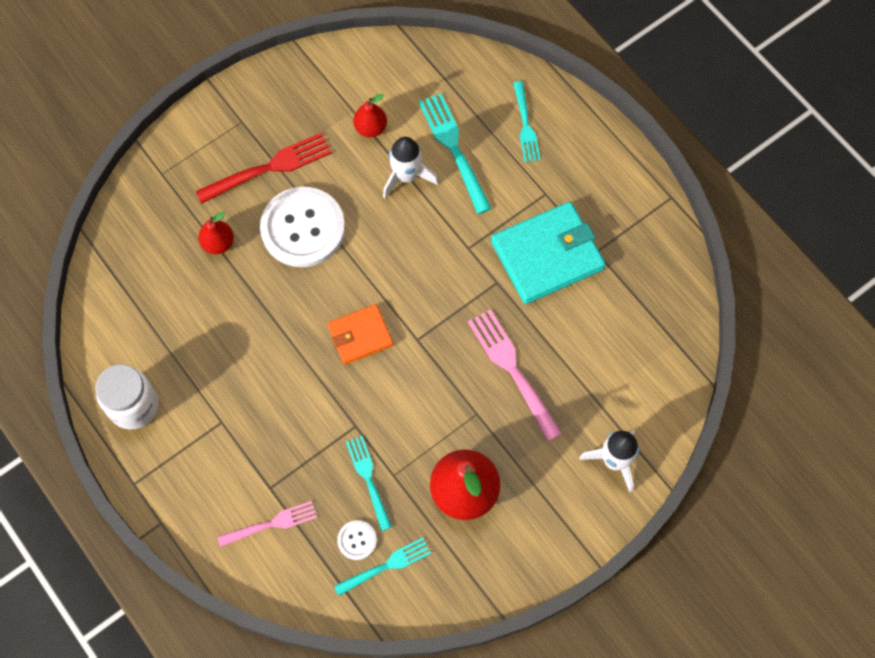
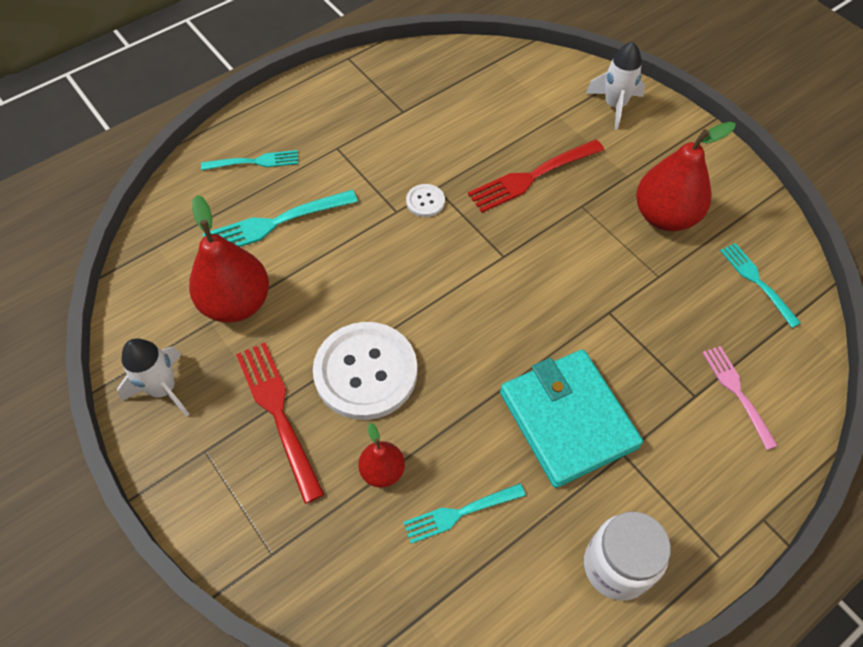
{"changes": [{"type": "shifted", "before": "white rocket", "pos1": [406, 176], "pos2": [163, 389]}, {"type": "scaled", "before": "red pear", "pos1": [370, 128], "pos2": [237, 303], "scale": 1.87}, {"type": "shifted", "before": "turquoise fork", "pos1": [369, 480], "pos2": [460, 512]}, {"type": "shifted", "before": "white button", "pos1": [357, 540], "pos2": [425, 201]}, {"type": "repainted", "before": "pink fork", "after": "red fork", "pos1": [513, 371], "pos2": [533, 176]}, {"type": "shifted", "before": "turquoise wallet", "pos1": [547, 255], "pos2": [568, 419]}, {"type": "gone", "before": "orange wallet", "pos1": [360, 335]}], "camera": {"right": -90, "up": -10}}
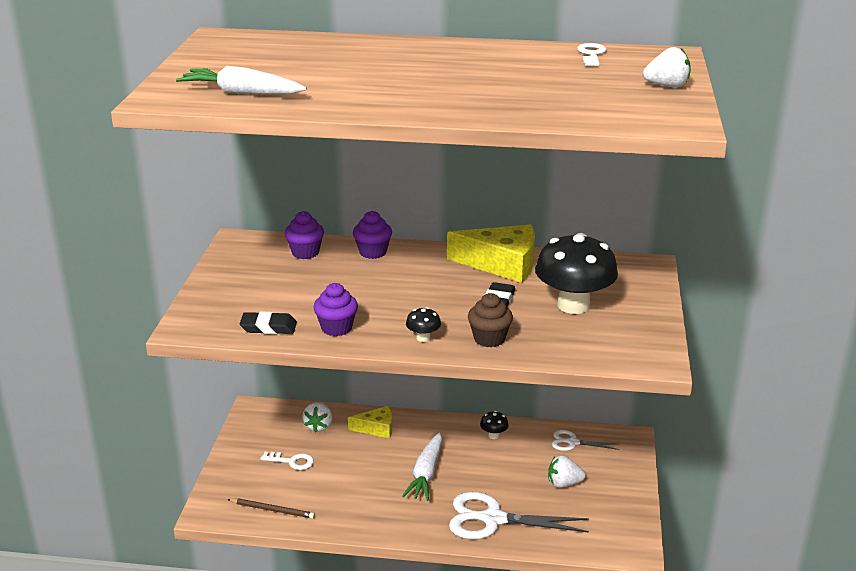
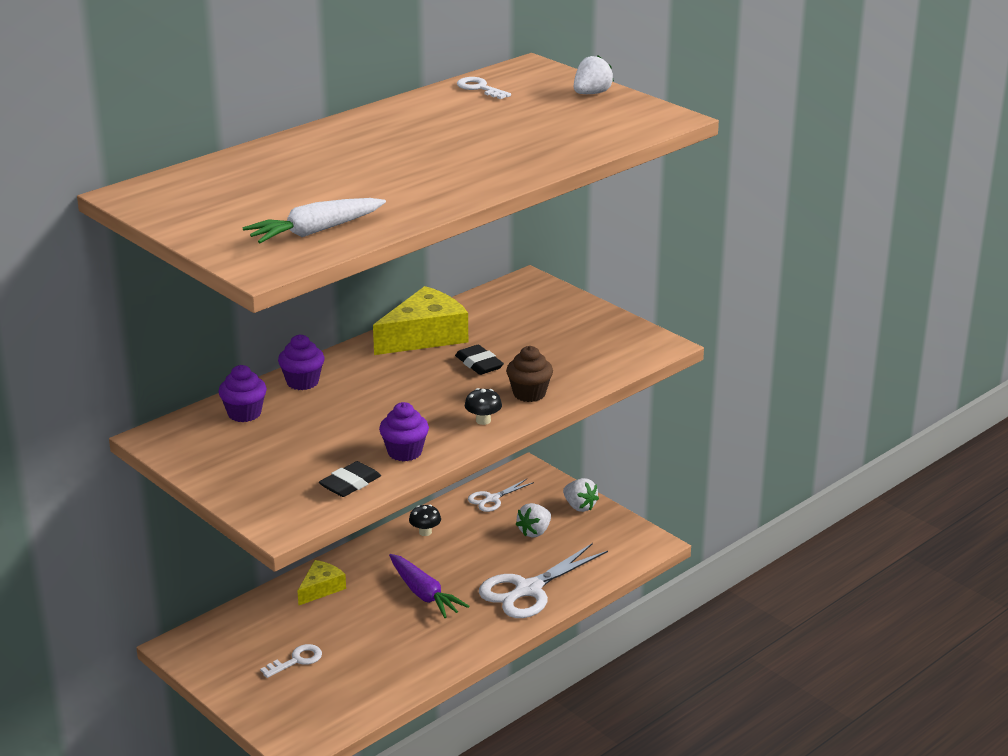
{"changes": [{"type": "repainted", "before": "white carrot", "after": "purple carrot", "pos1": [426, 474], "pos2": [424, 594]}, {"type": "shifted", "before": "white strawberry", "pos1": [319, 426], "pos2": [579, 506]}, {"type": "gone", "before": "brown pencil", "pos1": [272, 510]}, {"type": "gone", "before": "black mushroom", "pos1": [573, 305]}], "camera": {"right": -50, "up": 0}}
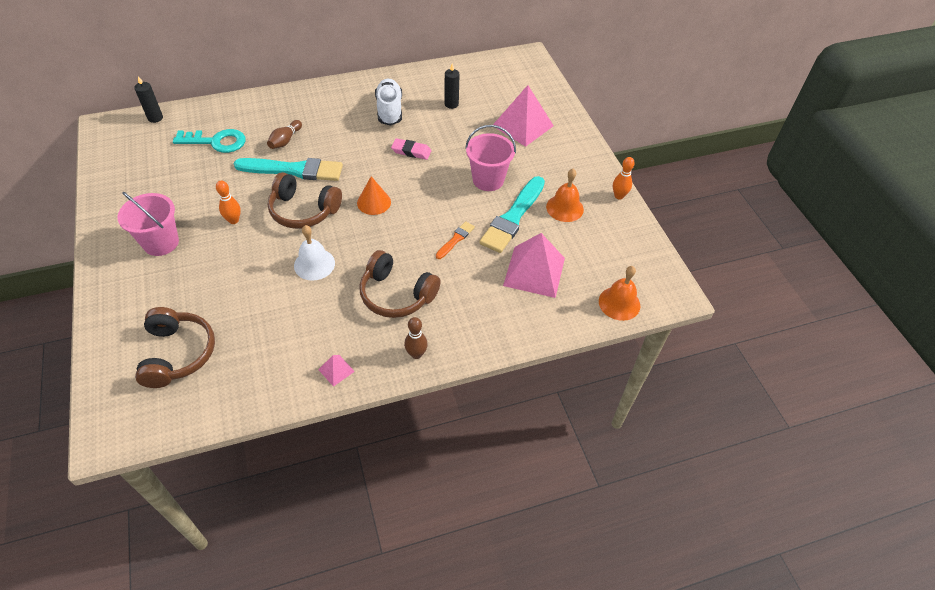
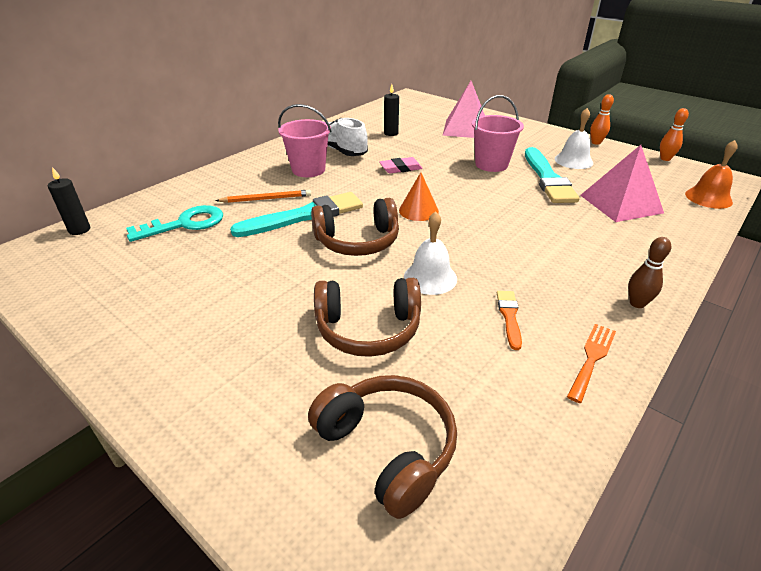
{"changes": [{"type": "swapped", "before": "brown bowling pin", "after": "orange pencil", "pos1": [285, 140], "pos2": [266, 199]}, {"type": "shifted", "before": "pink bucket", "pos1": [161, 242], "pos2": [308, 170]}, {"type": "shifted", "before": "brown headphones", "pos1": [396, 294], "pos2": [368, 329]}, {"type": "shifted", "before": "orange brush", "pos1": [455, 239], "pos2": [509, 317]}, {"type": "repainted", "before": "orange bell", "after": "white bell", "pos1": [564, 208], "pos2": [573, 160]}, {"type": "swapped", "before": "pink pyramid", "after": "orange fork", "pos1": [336, 370], "pos2": [592, 358]}, {"type": "shifted", "before": "orange bowling pin", "pos1": [233, 220], "pos2": [665, 159]}], "camera": {"right": -30, "up": -15}}
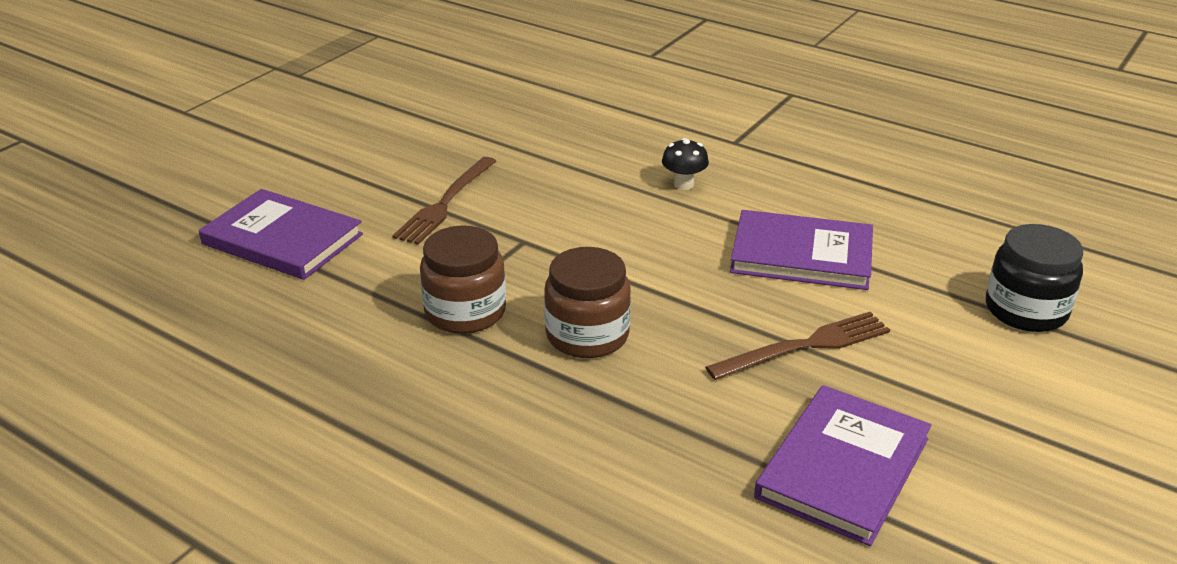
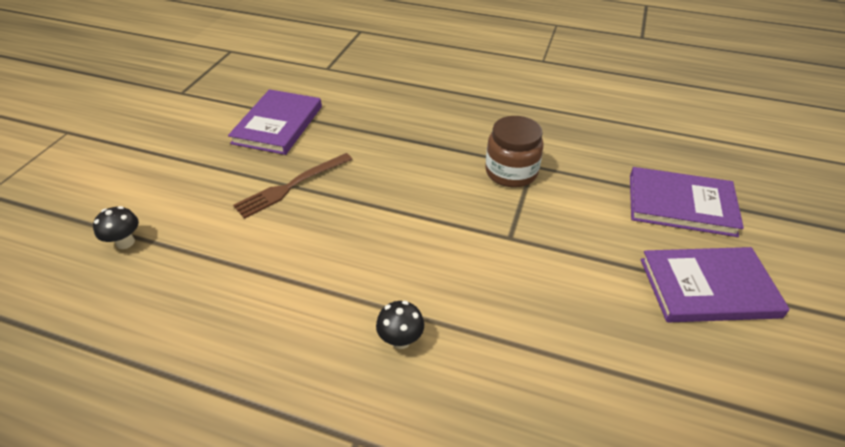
{"changes": [{"type": "swapped", "before": "black jar", "after": "black mushroom", "pos1": [1026, 310], "pos2": [125, 242]}, {"type": "shifted", "before": "purple book", "pos1": [801, 255], "pos2": [708, 288]}, {"type": "gone", "before": "brown fork", "pos1": [445, 203]}, {"type": "gone", "before": "brown jar", "pos1": [587, 335]}], "camera": {"right": 165, "up": 10}}
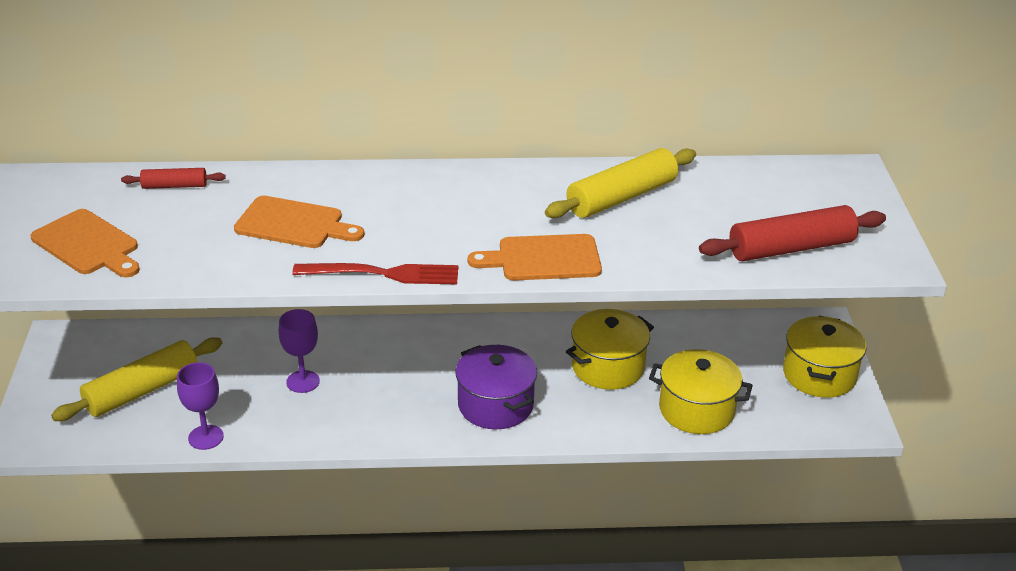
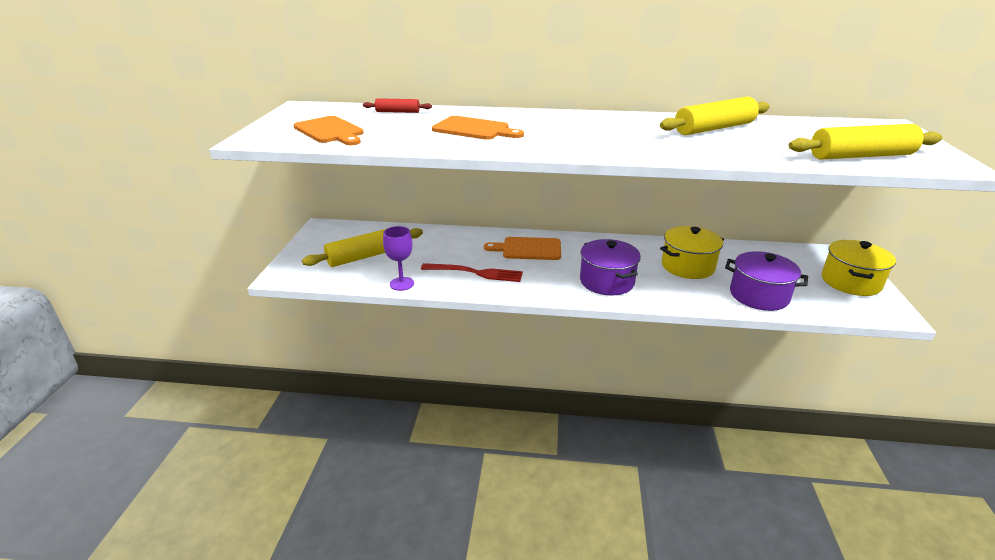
{"changes": [{"type": "shifted", "before": "red fork", "pos1": [384, 274], "pos2": [476, 273]}, {"type": "shifted", "before": "orange cutting board", "pos1": [543, 259], "pos2": [528, 249]}, {"type": "repainted", "before": "yellow pot", "after": "purple pot", "pos1": [696, 410], "pos2": [759, 295]}, {"type": "repainted", "before": "red rolling pin", "after": "yellow rolling pin", "pos1": [791, 248], "pos2": [861, 156]}, {"type": "gone", "before": "purple goblet", "pos1": [303, 381]}], "camera": {"right": 10, "up": -5}}
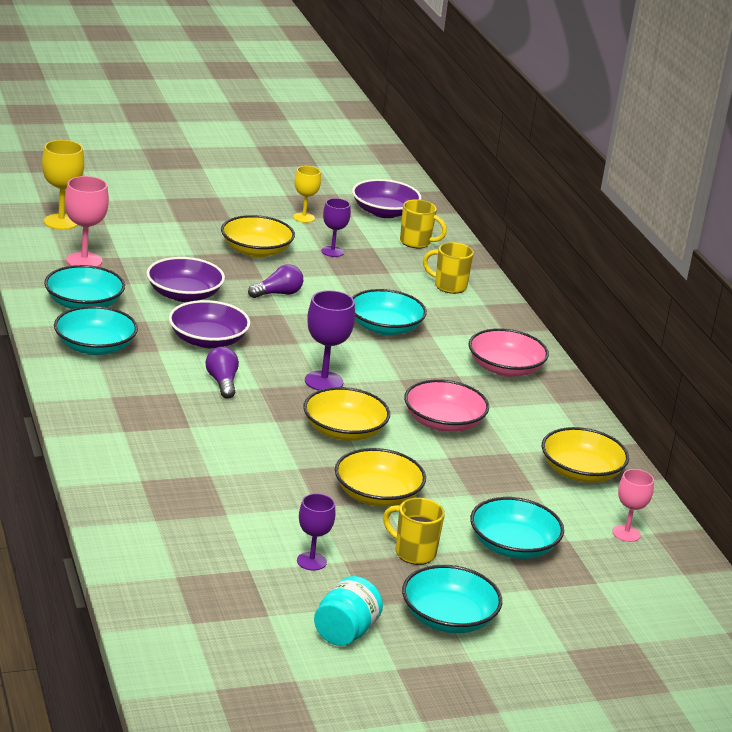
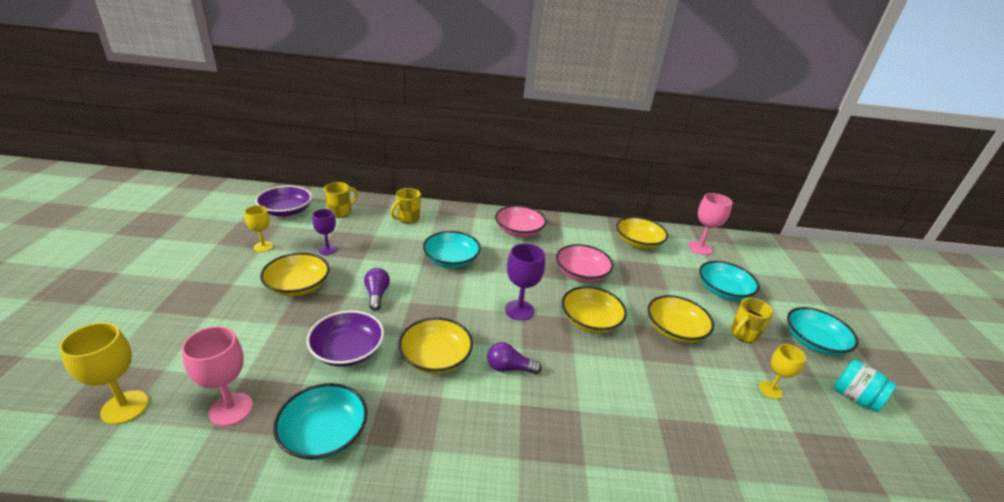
{"changes": [{"type": "repainted", "before": "purple bowl", "after": "yellow bowl", "pos1": [208, 340], "pos2": [435, 357]}, {"type": "scaled", "before": "pink goblet", "pos1": [626, 533], "pos2": [699, 248], "scale": 1.51}, {"type": "repainted", "before": "purple goblet", "after": "yellow goblet", "pos1": [311, 561], "pos2": [770, 390]}, {"type": "gone", "before": "turquoise bowl", "pos1": [95, 347]}], "camera": {"right": -70, "up": 5}}
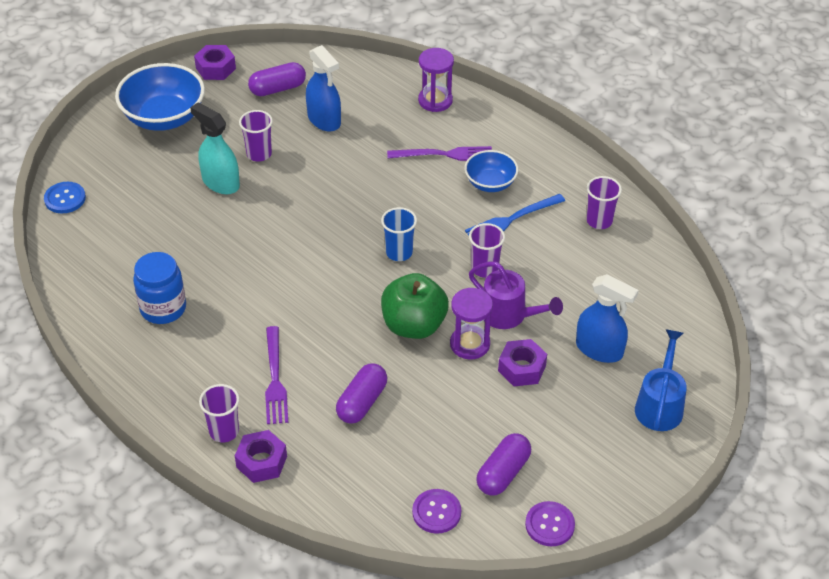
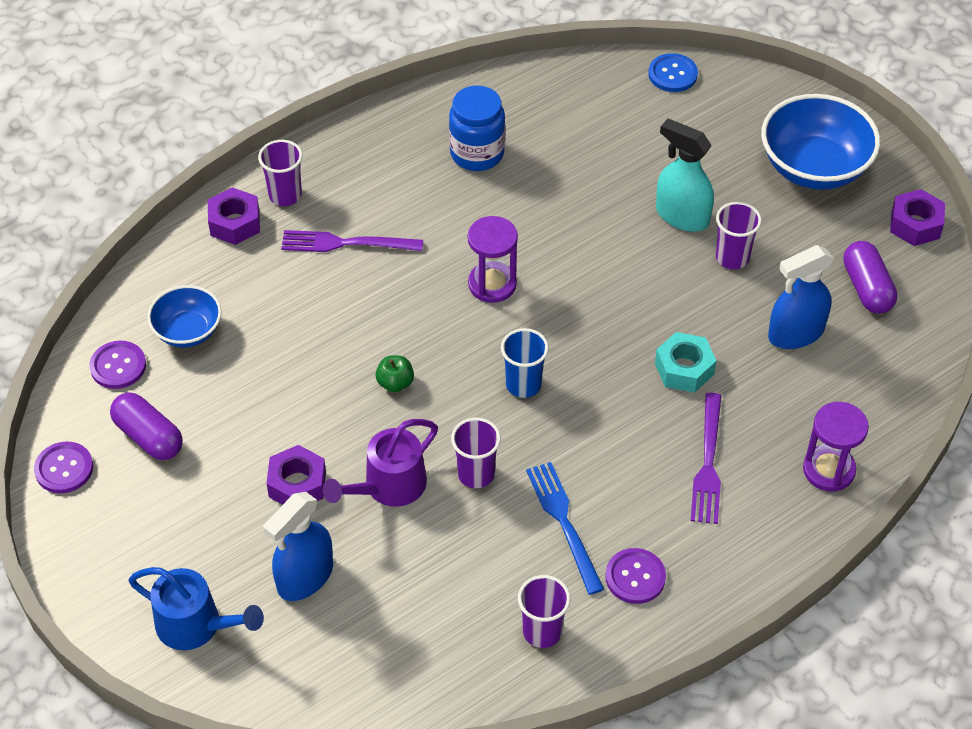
{"changes": [{"type": "shifted", "before": "blue bowl", "pos1": [490, 183], "pos2": [188, 331]}, {"type": "scaled", "before": "green apple", "pos1": [414, 325], "pos2": [395, 383], "scale": 0.45}, {"type": "shifted", "before": "purple hourglass", "pos1": [470, 344], "pos2": [492, 284]}, {"type": "new", "after": "purple button", "pos2": [635, 577]}, {"type": "new", "after": "turquoise nut", "pos2": [684, 369]}, {"type": "rotated", "before": "turquoise spray bottle", "pos1": [220, 182], "pos2": [682, 216], "turn": -105}, {"type": "gone", "before": "purple capsule", "pos1": [362, 402]}], "camera": {"right": 100, "up": 5}}
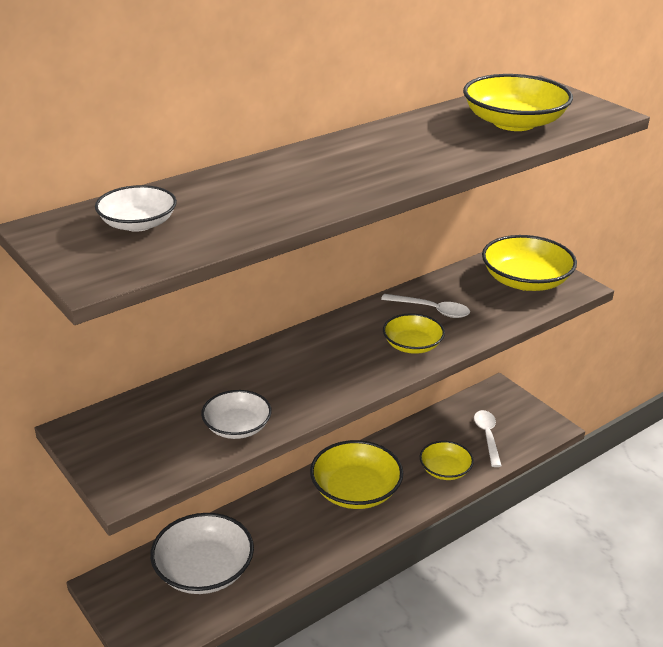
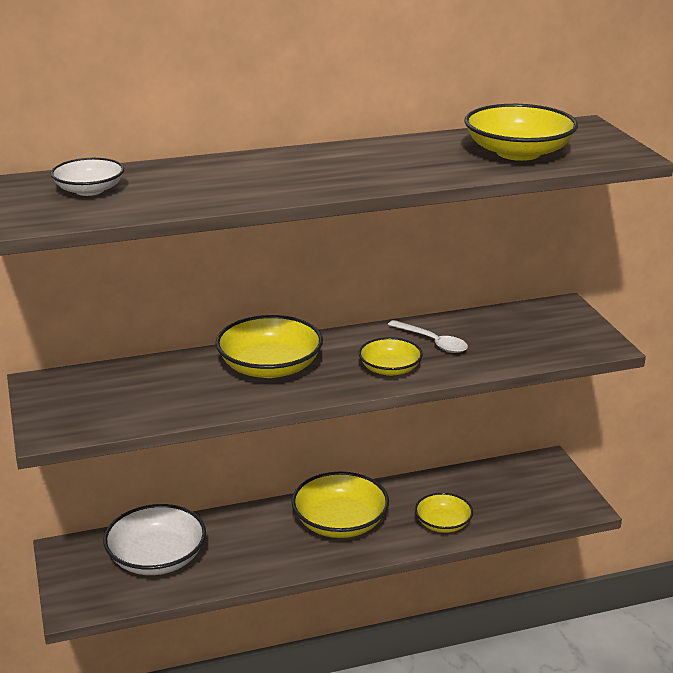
{"changes": [{"type": "shifted", "before": "yellow bowl", "pos1": [525, 281], "pos2": [270, 367]}, {"type": "gone", "before": "white bowl", "pos1": [237, 427]}, {"type": "gone", "before": "white spoon", "pos1": [487, 436]}], "camera": {"right": 20, "up": -5}}
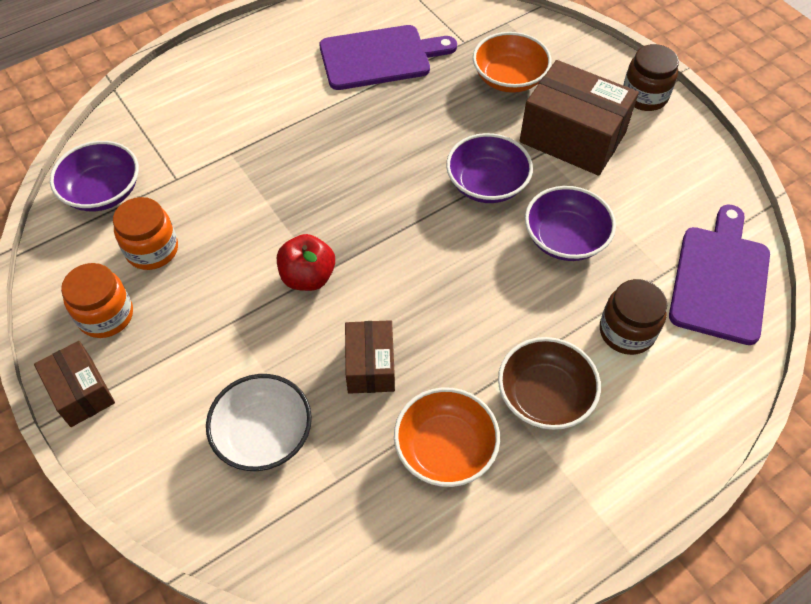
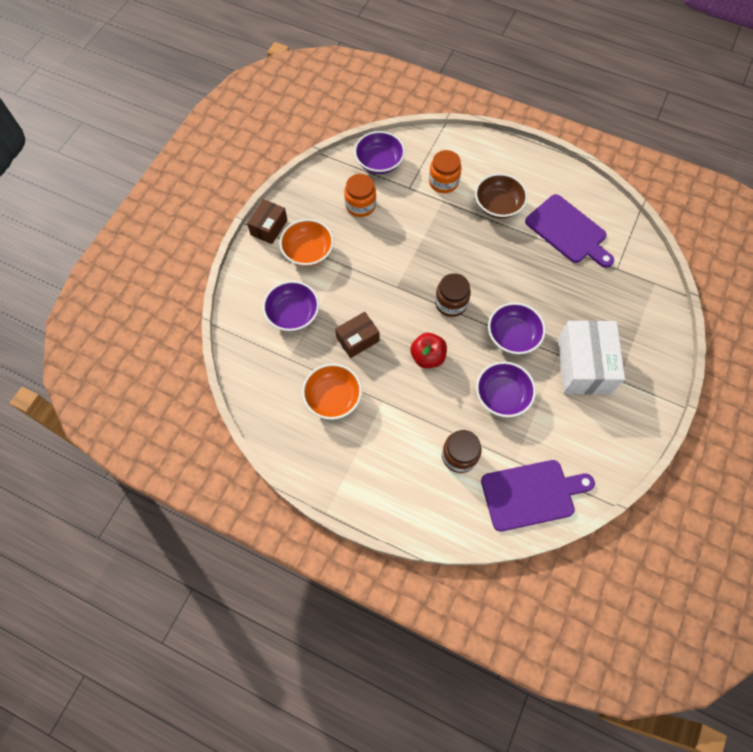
{"changes": [{"type": "repainted", "before": "white bowl", "after": "purple bowl", "pos1": [263, 434], "pos2": [293, 314]}, {"type": "shifted", "before": "orange bowl", "pos1": [509, 78], "pos2": [308, 251]}, {"type": "shifted", "before": "red apple", "pos1": [308, 277], "pos2": [427, 357]}, {"type": "shifted", "before": "orange jar", "pos1": [106, 315], "pos2": [443, 182]}, {"type": "shifted", "before": "brown jar", "pos1": [644, 96], "pos2": [451, 303]}, {"type": "shifted", "before": "brown bowl", "pos1": [544, 396], "pos2": [498, 205]}, {"type": "repainted", "before": "brown box", "after": "white box", "pos1": [572, 137], "pos2": [584, 365]}], "camera": {"right": 60, "up": 10}}
